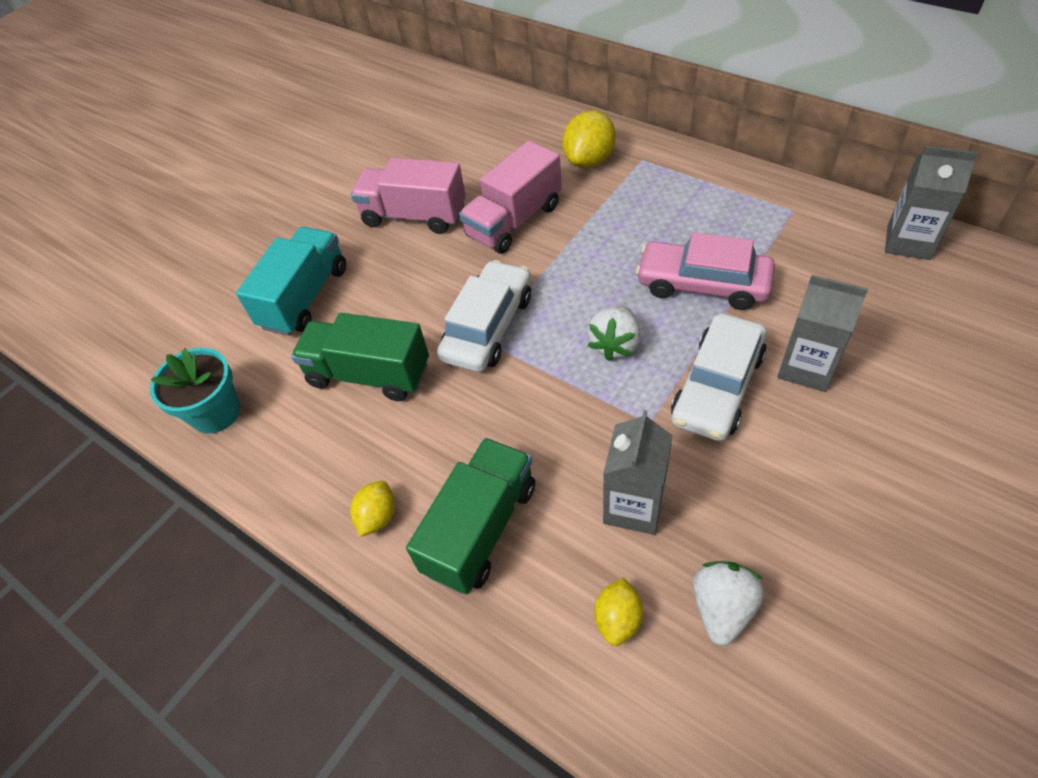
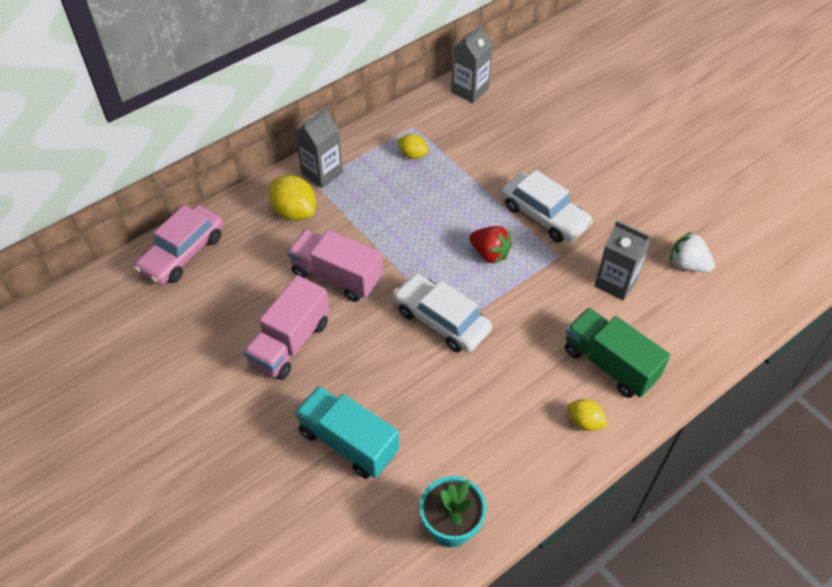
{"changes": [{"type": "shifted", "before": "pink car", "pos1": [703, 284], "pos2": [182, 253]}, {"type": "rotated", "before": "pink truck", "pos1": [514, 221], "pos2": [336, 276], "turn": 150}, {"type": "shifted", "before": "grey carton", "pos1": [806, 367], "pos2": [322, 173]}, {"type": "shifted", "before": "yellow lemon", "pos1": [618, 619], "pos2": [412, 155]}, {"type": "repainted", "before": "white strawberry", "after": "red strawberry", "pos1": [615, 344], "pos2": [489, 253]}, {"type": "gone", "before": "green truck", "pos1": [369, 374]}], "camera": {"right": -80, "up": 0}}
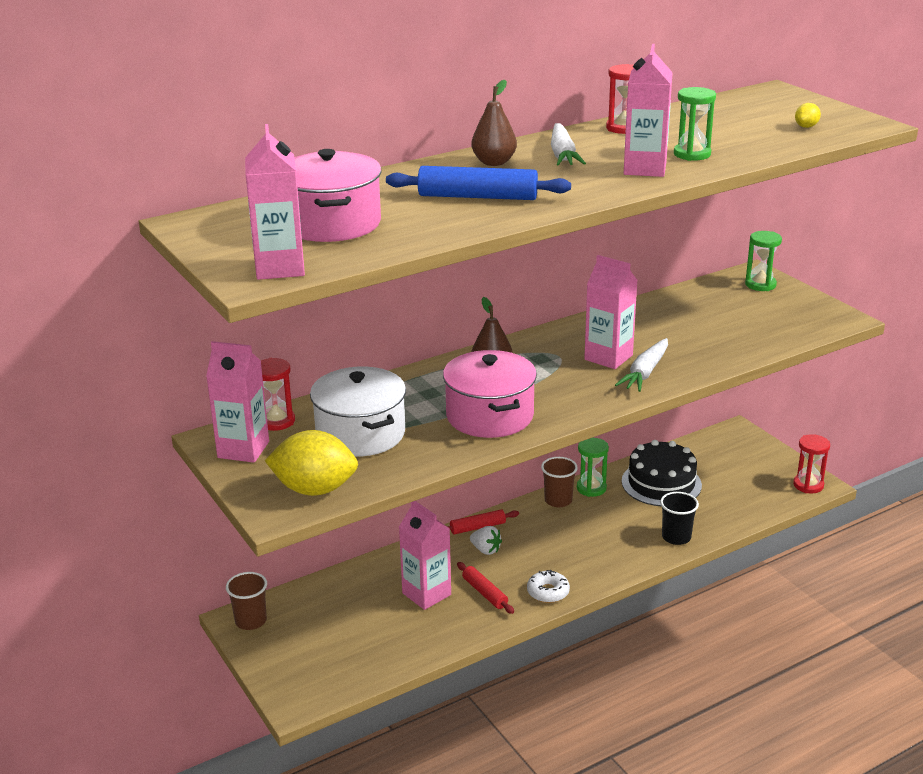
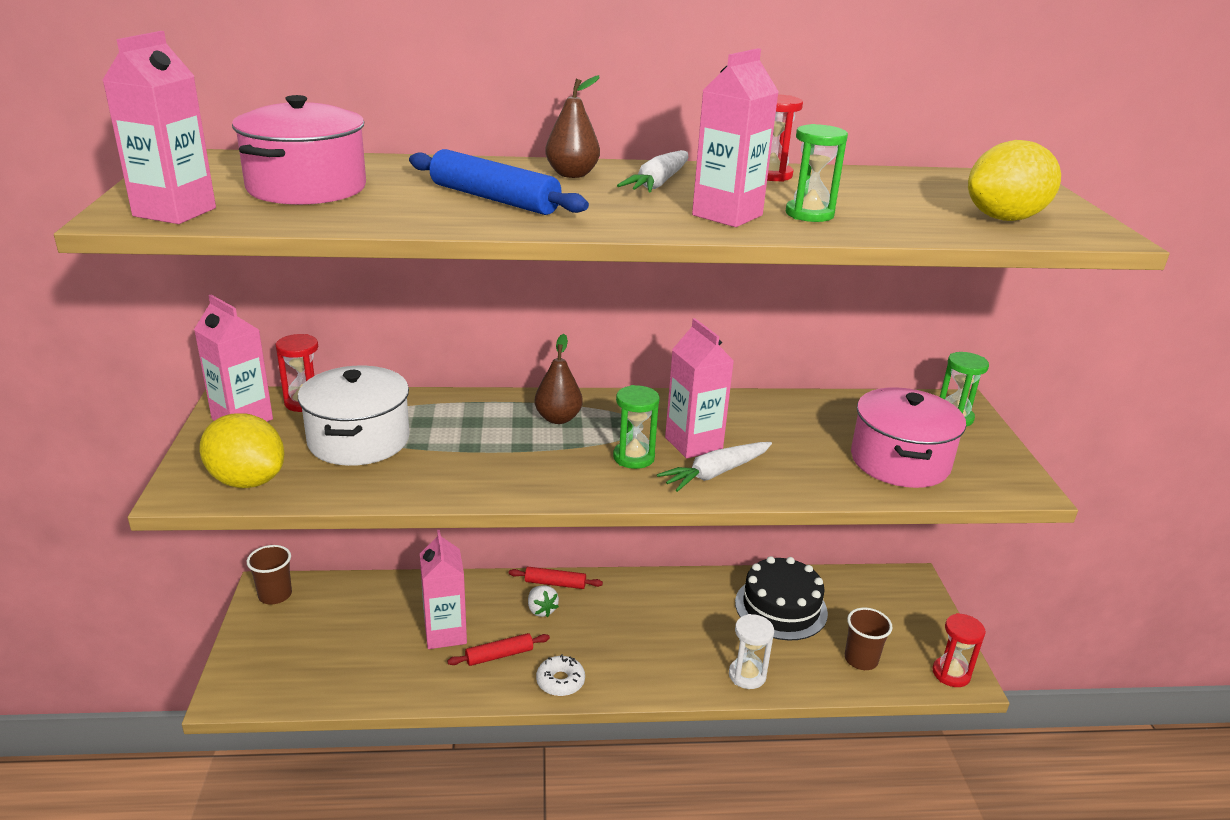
{"changes": [{"type": "rotated", "before": "red rolling pin", "pos1": [485, 593], "pos2": [499, 655], "turn": 75}, {"type": "shifted", "before": "green hourglass", "pos1": [591, 488], "pos2": [633, 457]}, {"type": "swapped", "before": "black cup", "after": "white hourglass", "pos1": [676, 537], "pos2": [747, 675]}, {"type": "shifted", "before": "brown cup", "pos1": [558, 500], "pos2": [861, 659]}, {"type": "shifted", "before": "pink pot", "pos1": [489, 416], "pos2": [899, 461]}, {"type": "scaled", "before": "yellow lemon", "pos1": [806, 127], "pos2": [1004, 218], "scale": 2.35}], "camera": {"right": 25, "up": 0}}
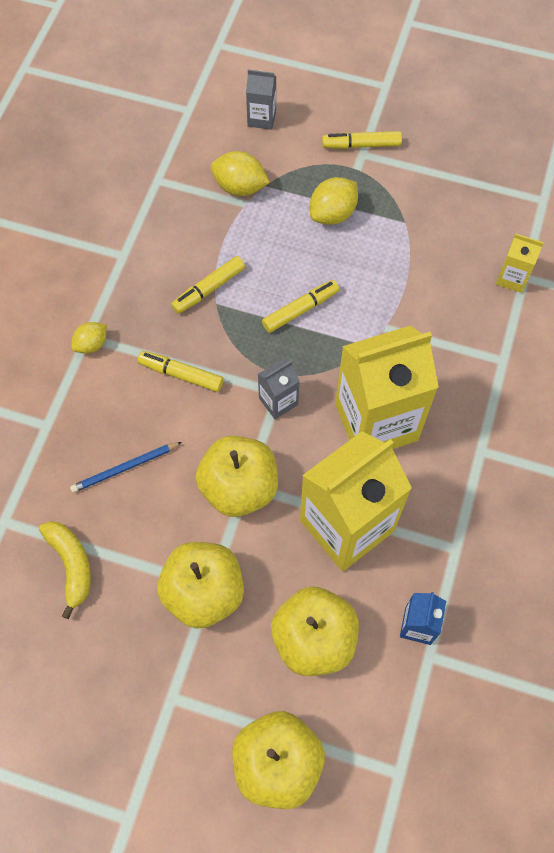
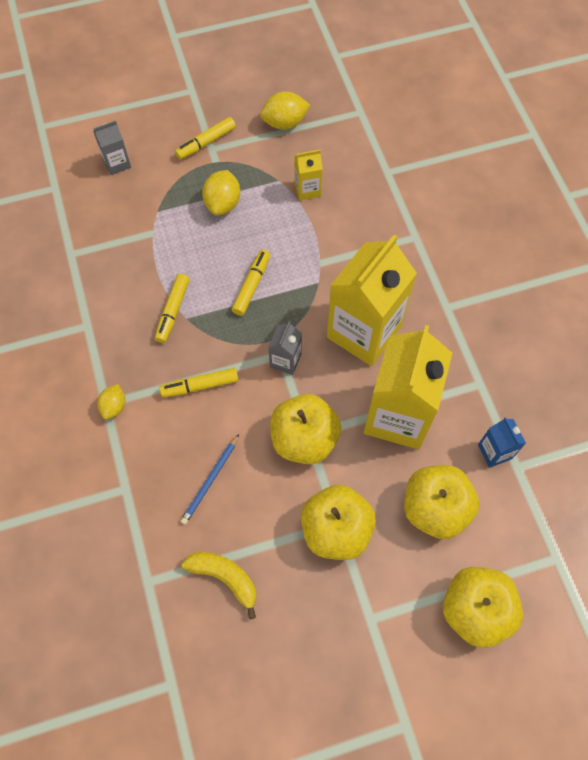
{"changes": [{"type": "shifted", "before": "yellow lemon", "pos1": [240, 187], "pos2": [284, 123]}, {"type": "shifted", "before": "yellow carton", "pos1": [512, 278], "pos2": [307, 189]}], "camera": {"right": -35, "up": 0}}
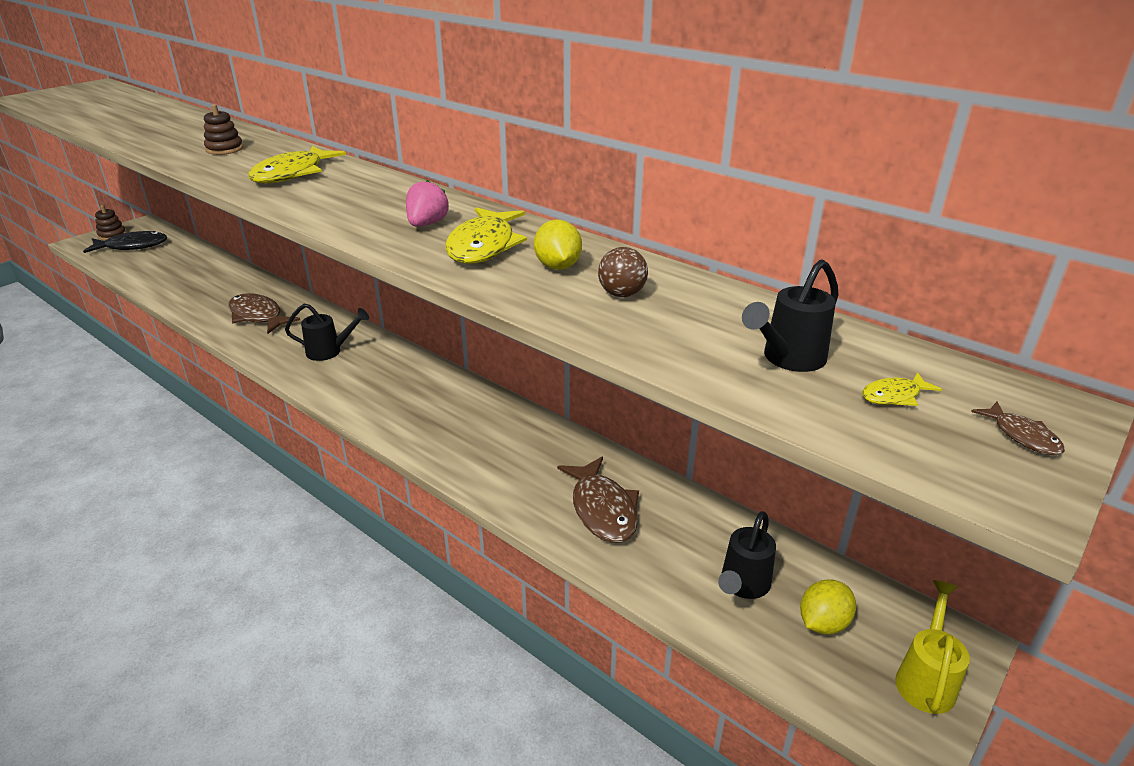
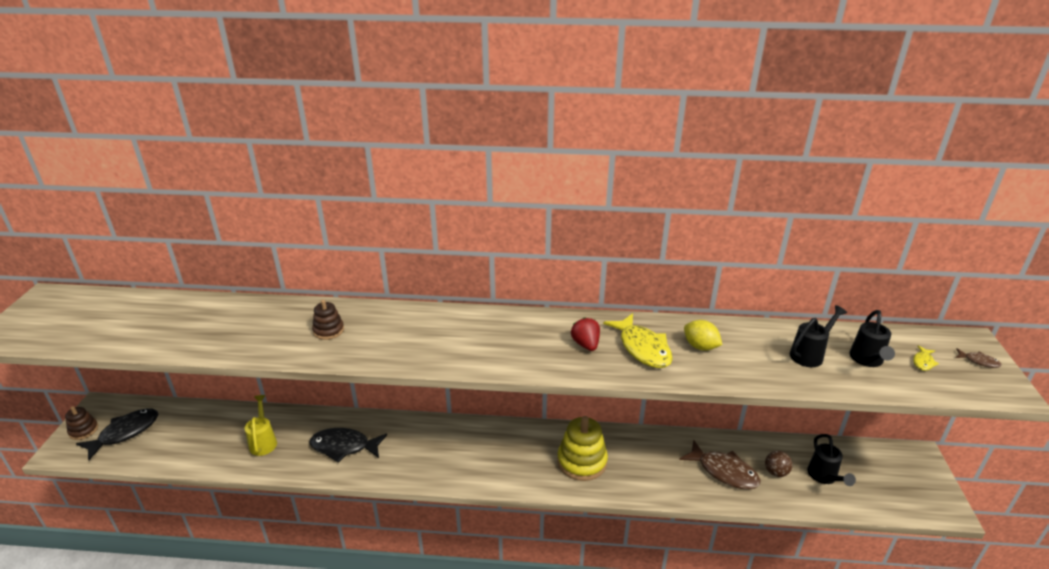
{"changes": [{"type": "shifted", "before": "yellow watering can", "pos1": [925, 679], "pos2": [263, 441]}, {"type": "repainted", "before": "brown fish", "after": "black fish", "pos1": [258, 316], "pos2": [344, 446]}, {"type": "new", "after": "yellow stacking toy", "pos2": [582, 461]}, {"type": "repainted", "before": "pink strawberry", "after": "red strawberry", "pos1": [427, 224], "pos2": [586, 344]}, {"type": "shifted", "before": "brown ball", "pos1": [622, 294], "pos2": [776, 472]}, {"type": "shifted", "before": "black watering can", "pos1": [329, 351], "pos2": [809, 354]}, {"type": "gone", "before": "yellow fish", "pos1": [292, 174]}, {"type": "gone", "before": "yellow lemon", "pos1": [823, 623]}], "camera": {"right": -35, "up": 0}}
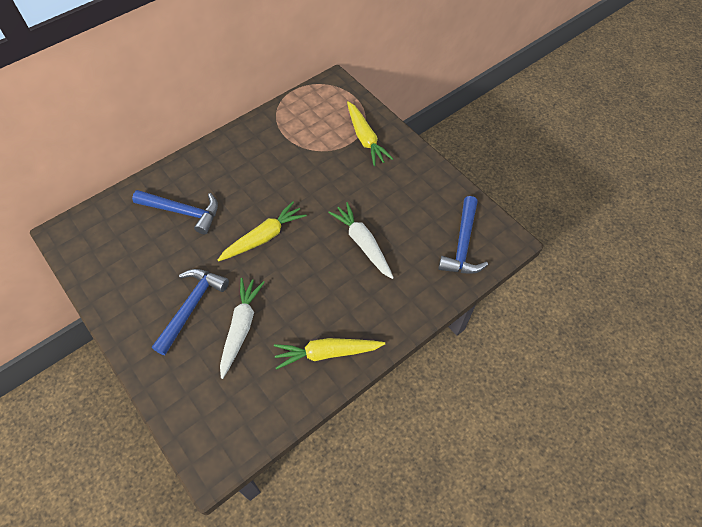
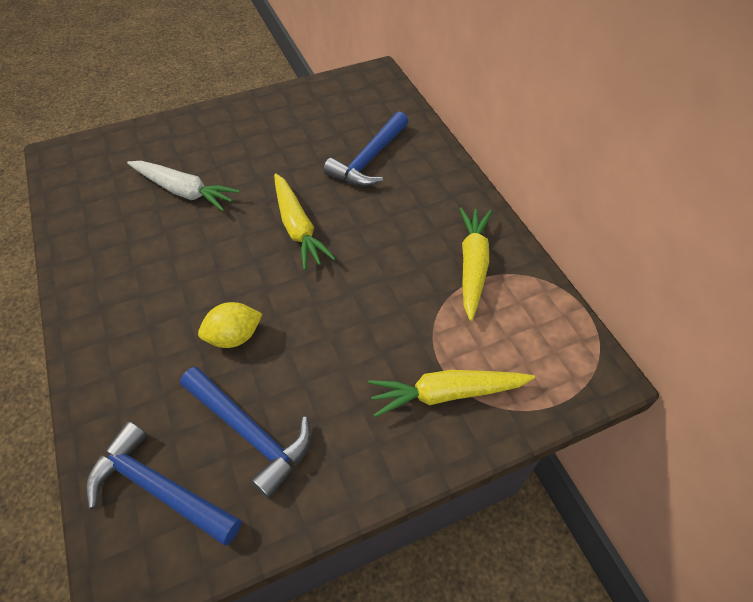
{"changes": [{"type": "shifted", "before": "blue hammer", "pos1": [191, 307], "pos2": [250, 432]}, {"type": "swapped", "before": "white carrot", "after": "yellow lemon", "pos1": [363, 243], "pos2": [234, 336]}, {"type": "shifted", "before": "yellow carrot", "pos1": [327, 353], "pos2": [472, 265]}], "camera": {"right": 105, "up": -5}}
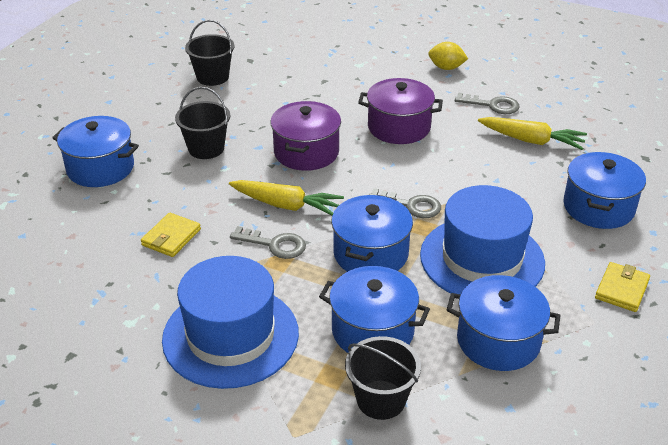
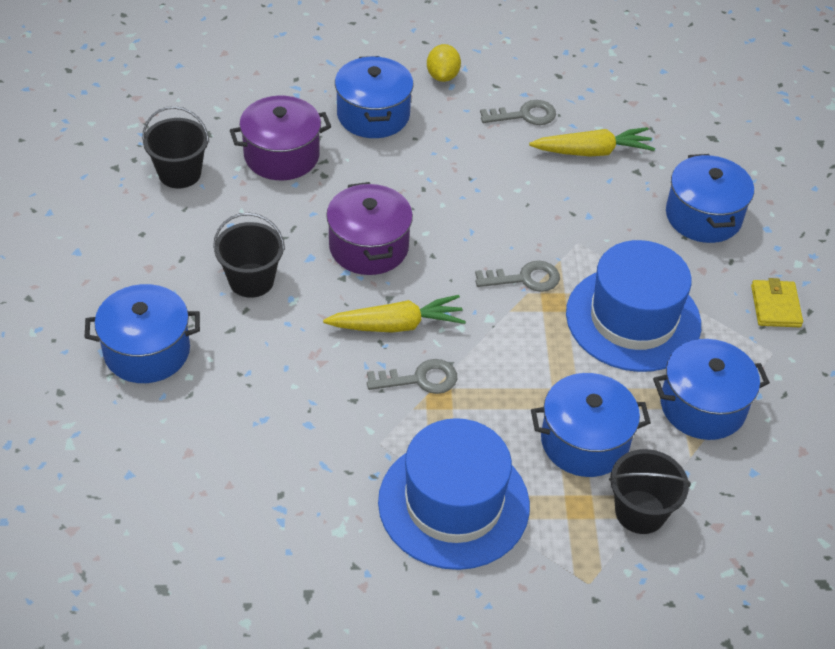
{"changes": [{"type": "shifted", "before": "purple pot", "pos1": [399, 127], "pos2": [281, 155]}, {"type": "shifted", "before": "blue pot", "pos1": [370, 254], "pos2": [373, 115]}, {"type": "rotated", "before": "yellow lemon", "pos1": [446, 68], "pos2": [442, 76], "turn": -75}, {"type": "gone", "before": "yellow wallet", "pos1": [171, 237]}], "camera": {"right": -30, "up": 10}}
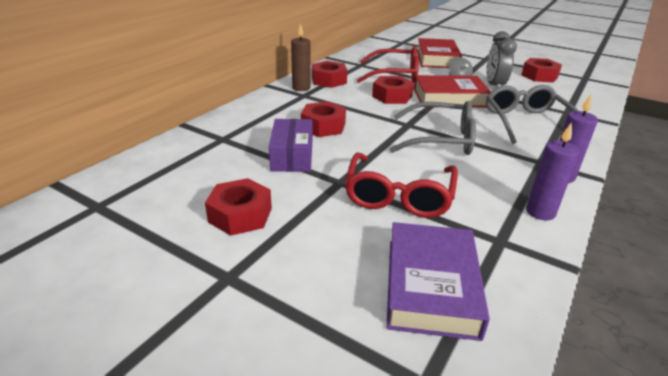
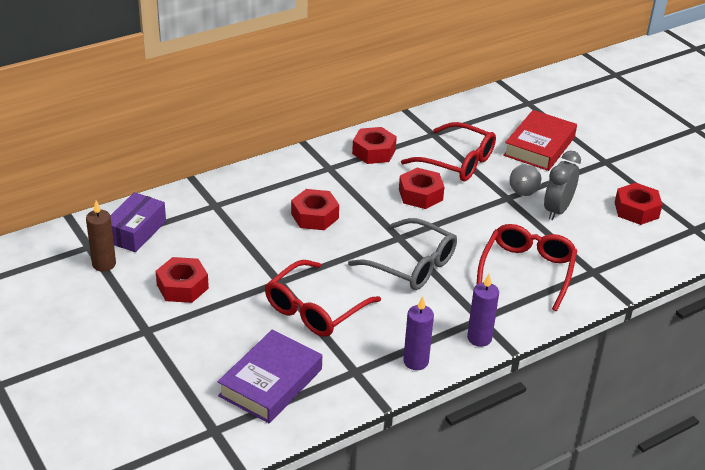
{"changes": [{"type": "shifted", "before": "brown candle", "pos1": [301, 88], "pos2": [104, 264]}, {"type": "shifted", "before": "purple box", "pos1": [292, 156], "pos2": [135, 231]}, {"type": "repainted", "before": "grey glasses", "after": "red glasses", "pos1": [526, 122], "pos2": [527, 270]}, {"type": "gone", "before": "red book", "pos1": [449, 98]}], "camera": {"right": 25, "up": 5}}
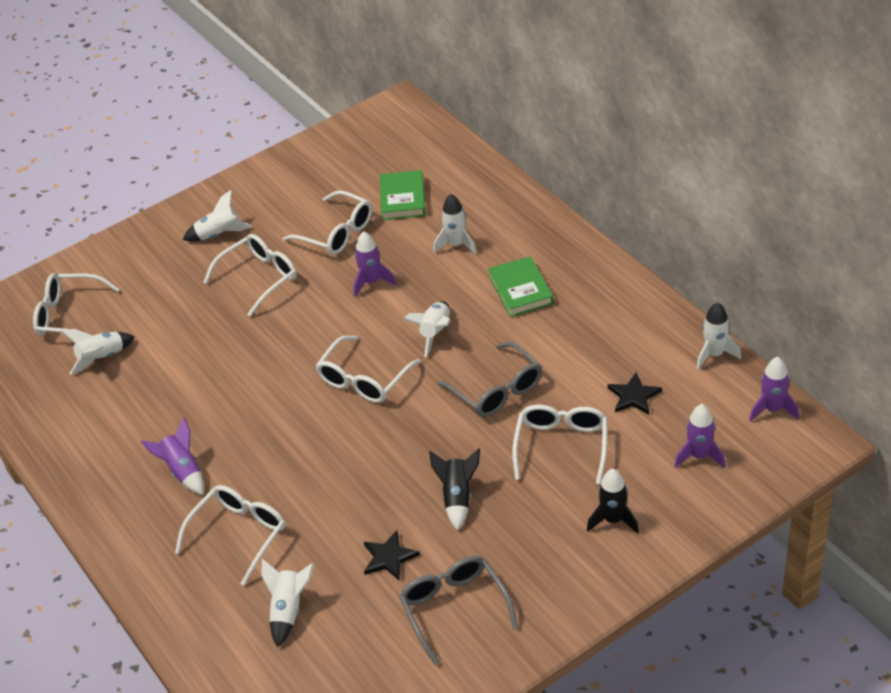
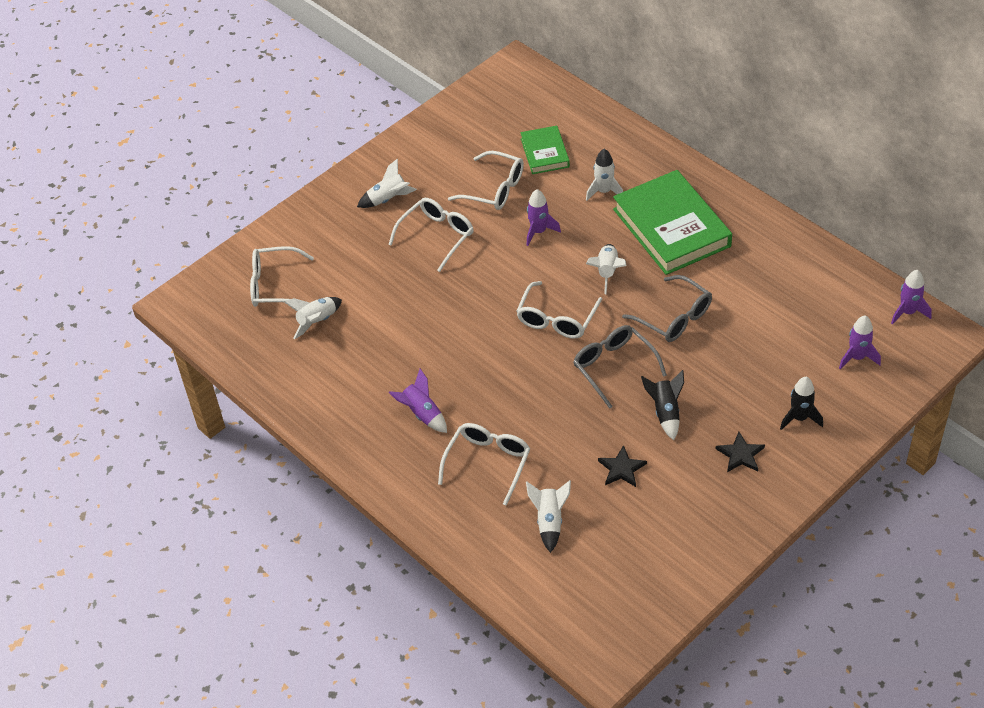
{"changes": [{"type": "shifted", "before": "grey glasses", "pos1": [454, 608], "pos2": [613, 367]}, {"type": "scaled", "before": "green book", "pos1": [520, 290], "pos2": [671, 228], "scale": 1.89}, {"type": "shifted", "before": "black star", "pos1": [633, 396], "pos2": [740, 454]}, {"type": "gone", "before": "white glasses", "pos1": [561, 445]}, {"type": "gone", "before": "white rocket", "pos1": [714, 354]}], "camera": {"right": -10, "up": 5}}
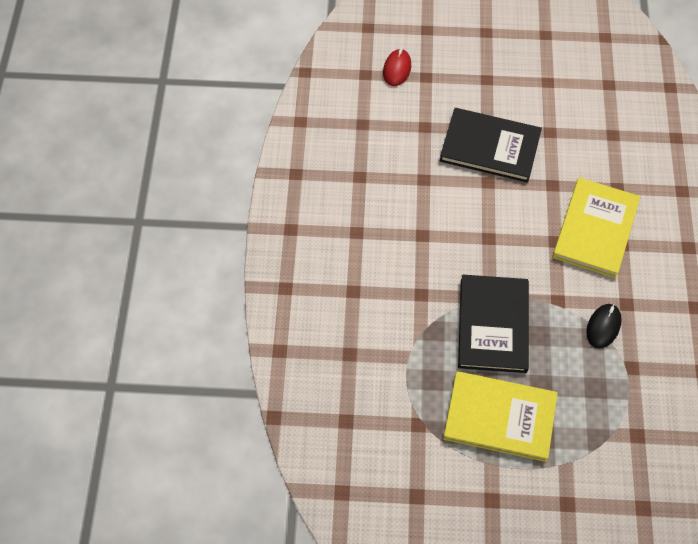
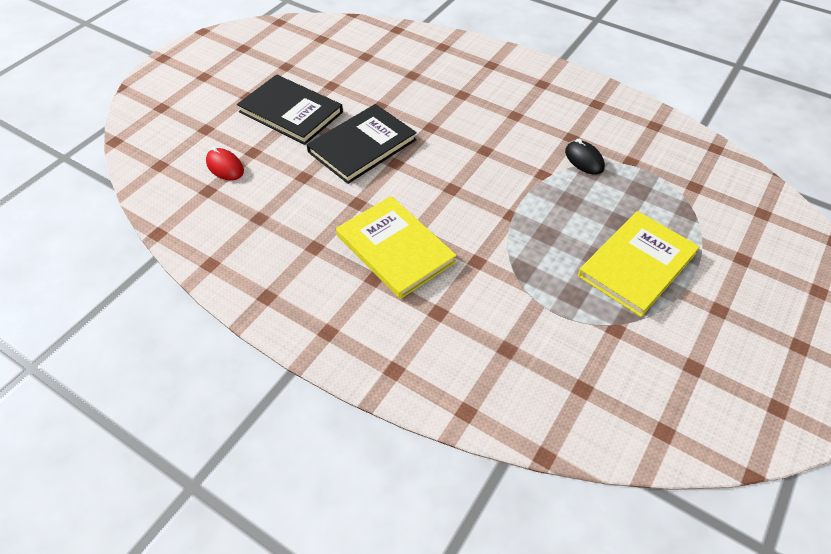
{"changes": [{"type": "shifted", "before": "black book", "pos1": [493, 325], "pos2": [291, 112]}, {"type": "shifted", "before": "yellow book", "pos1": [595, 229], "pos2": [395, 249]}], "camera": {"right": -60, "up": -10}}
